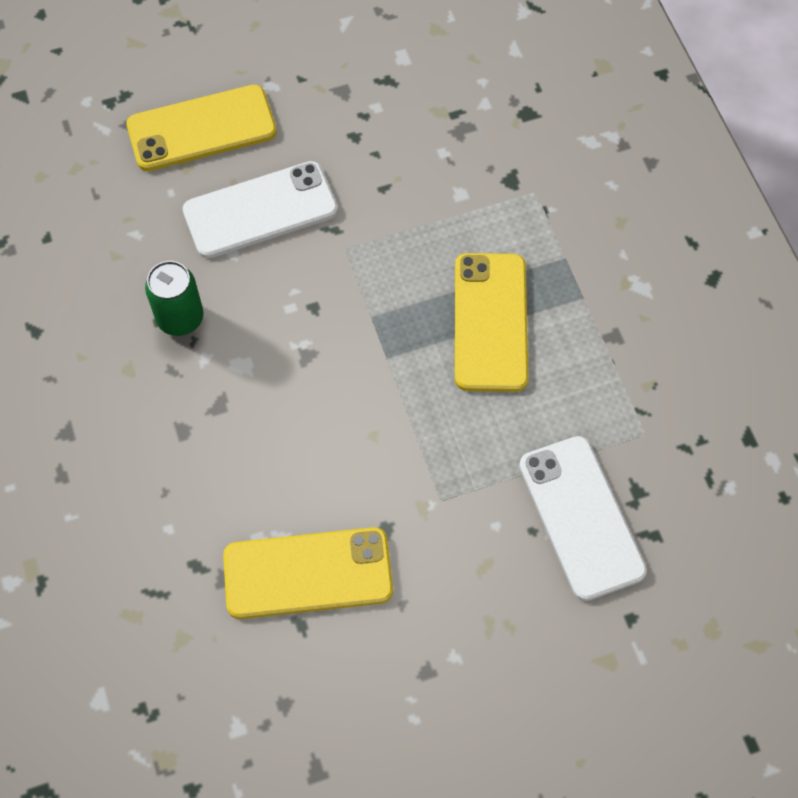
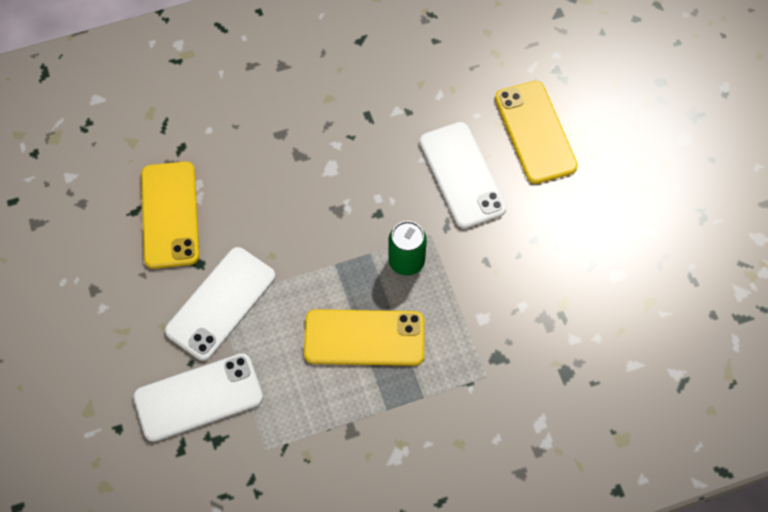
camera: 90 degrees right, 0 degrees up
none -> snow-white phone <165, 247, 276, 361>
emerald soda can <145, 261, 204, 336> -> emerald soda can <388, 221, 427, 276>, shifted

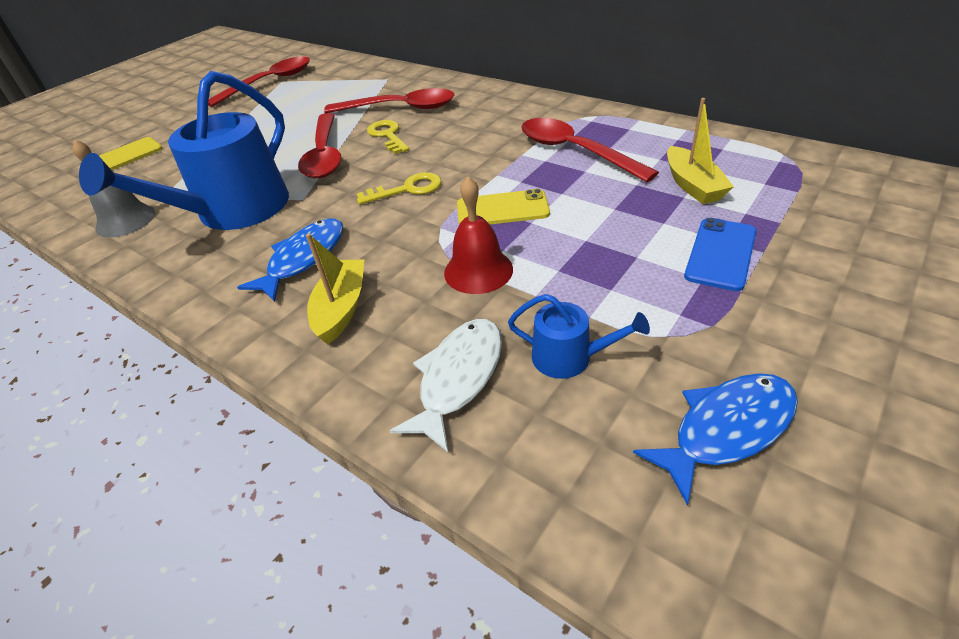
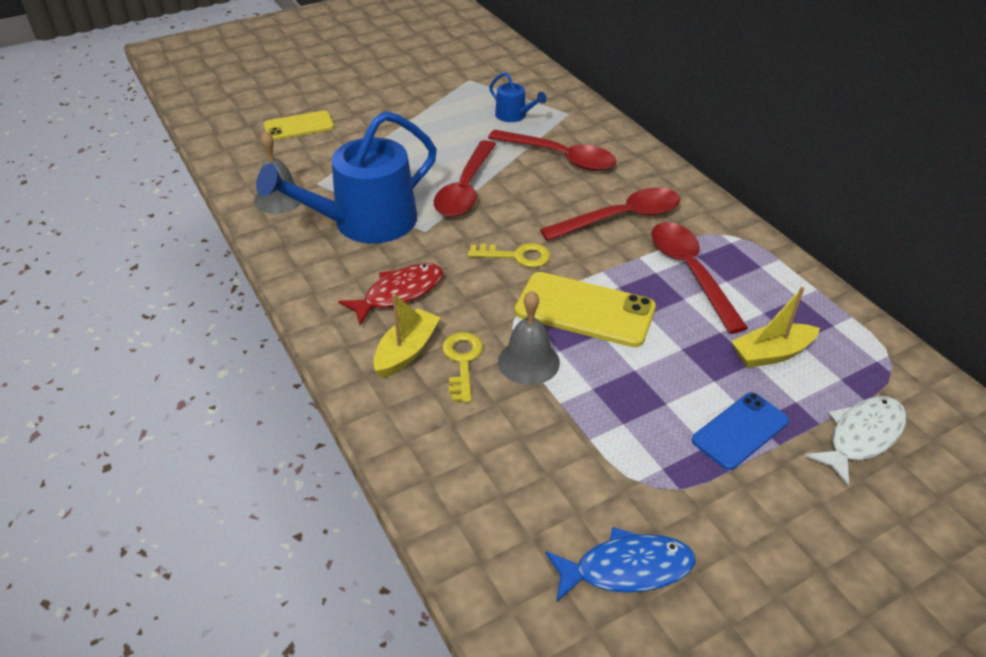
camera: 20 degrees right, 0 degrees up
blue toy fish <237, 218, 343, 302> -> crimson toy fish <338, 263, 443, 325>
golden door key <367, 120, 409, 154> -> golden door key <442, 332, 483, 403>, shifted
blue sprinkling can <508, 294, 650, 379> -> blue sprinkling can <489, 72, 547, 122>, shifted
crimson hand bell <444, 176, 513, 294> -> grey hand bell <498, 291, 560, 385>
golden phone <457, 189, 550, 225> -> golden phone <514, 272, 656, 347>, x1.54
crimson spoon <208, 56, 310, 107> -> crimson spoon <540, 188, 680, 241>, shifted
golden toy boat <667, 98, 734, 204> -> golden toy boat <731, 287, 820, 368>, 60 degrees clockwise
snow-white toy fish <390, 319, 502, 452> -> snow-white toy fish <805, 396, 906, 486>, shifted

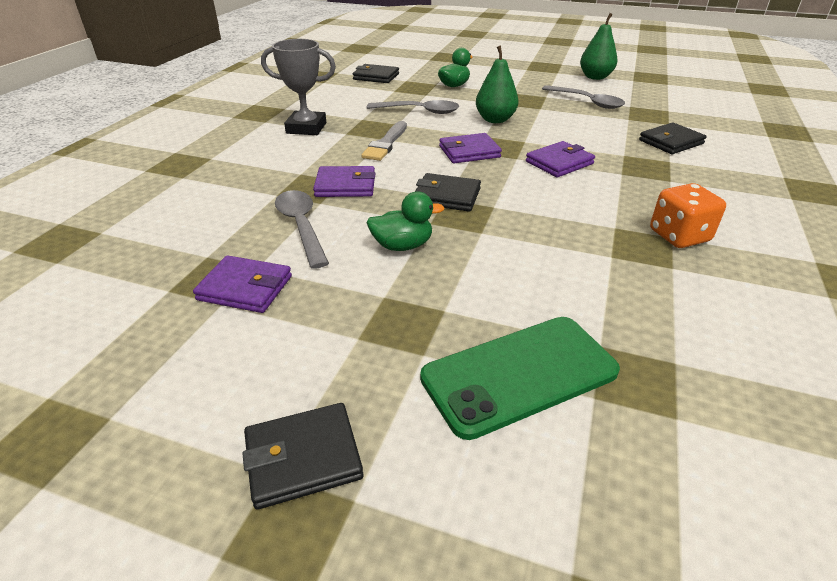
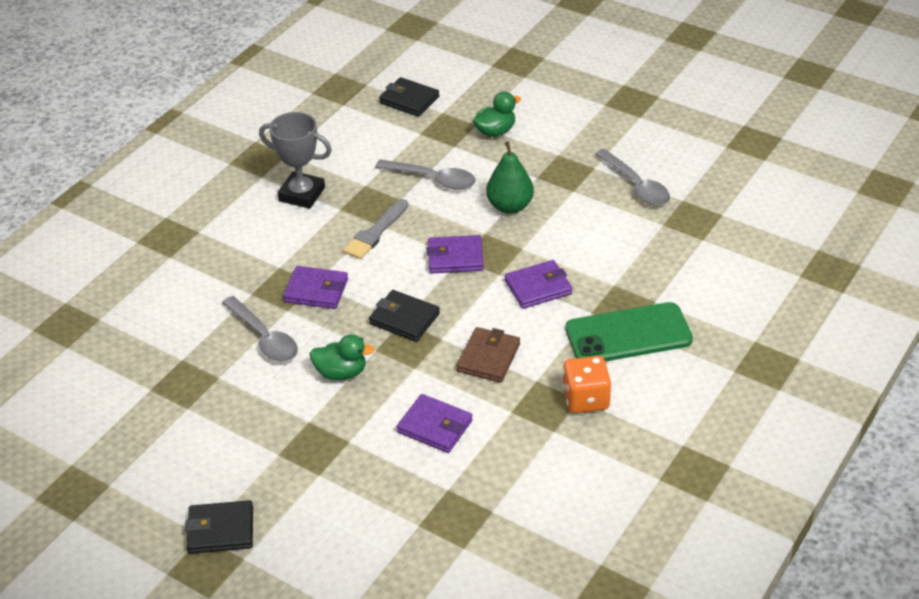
camera: 15 degrees right, 5 degrees up
grey spoon <275, 190, 329, 269> -> grey spoon <222, 296, 298, 362>, 150 degrees clockwise
violet card wallet <193, 255, 292, 313> -> violet card wallet <397, 394, 473, 453>, shifted
none -> russet card wallet <456, 327, 520, 383>
emerald phone <420, 317, 620, 440> -> emerald phone <565, 302, 693, 361>, shifted
emerald toy pear <580, 13, 618, 80> -> none
jet-black card wallet <639, 122, 707, 154> -> none

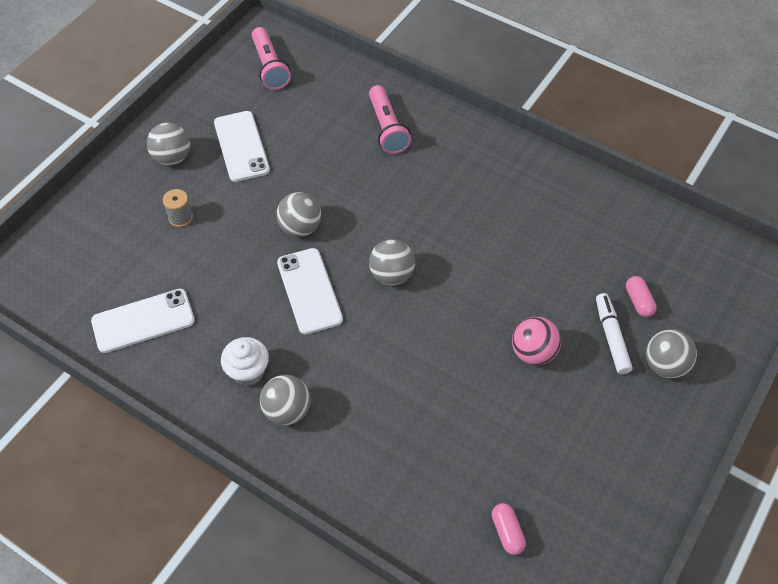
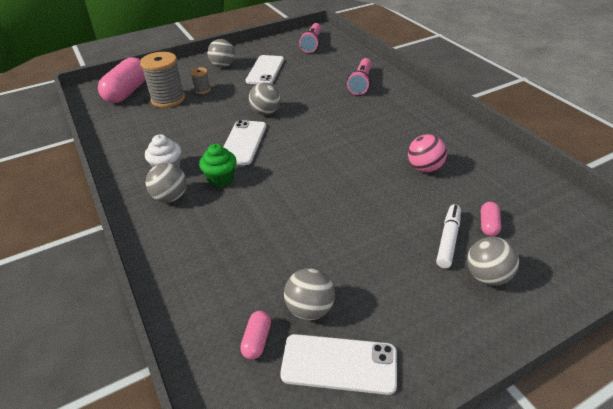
camera: 30 degrees right, 15 degrees down
none -> rosy pill <98, 57, 146, 103>
none -> grey reel of thread <140, 52, 185, 108>
none -> emerald fairy cake <199, 144, 236, 187>
snow-white phone <91, 289, 195, 353> -> snow-white phone <280, 334, 397, 395>, shifted
grey sphere <369, 239, 415, 286> -> grey sphere <284, 268, 335, 320>, shifted
rosy sphere <512, 317, 561, 365> -> rosy sphere <408, 134, 447, 173>, shifted

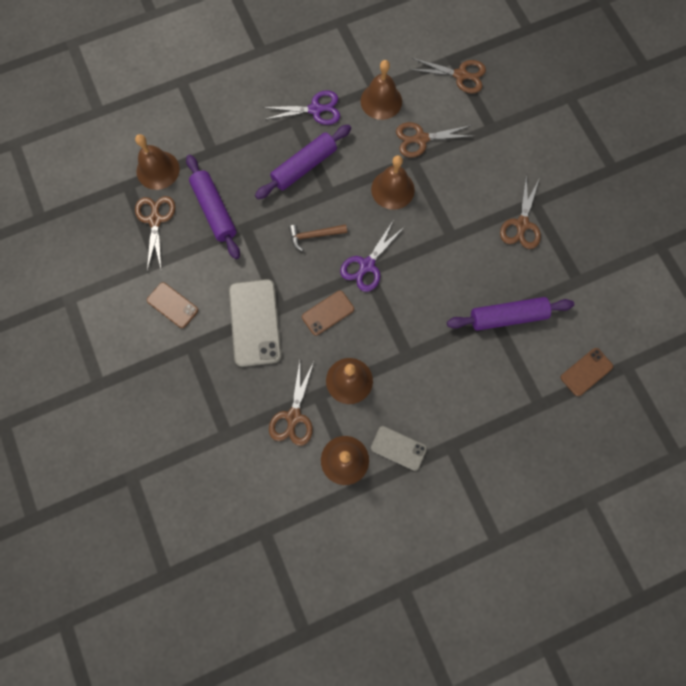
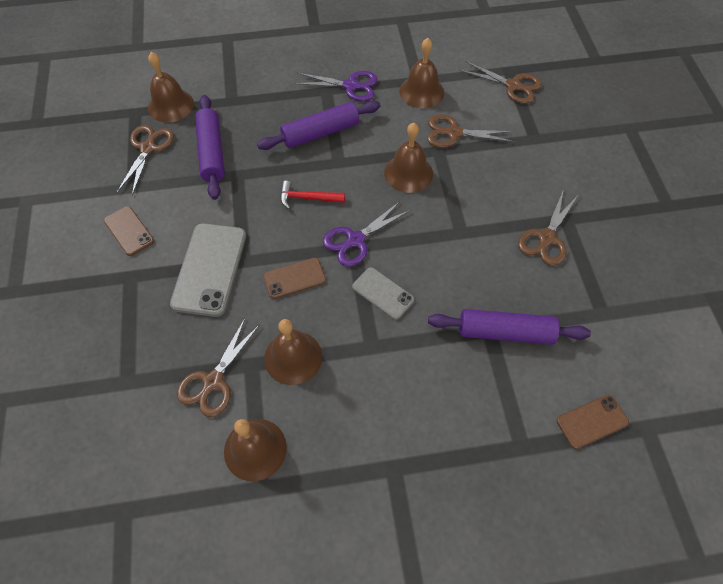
camera: 15 degrees right, 15 degrees down
russet carpenter's hammer <289, 224, 347, 251> -> crimson carpenter's hammer <280, 181, 345, 209>
grey phone <371, 426, 427, 471> -> grey phone <352, 267, 414, 320>, shifted

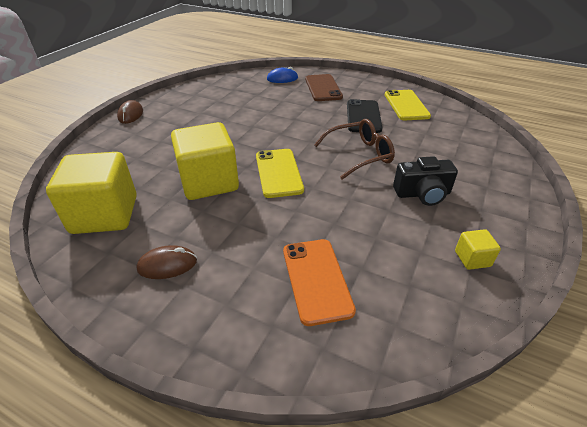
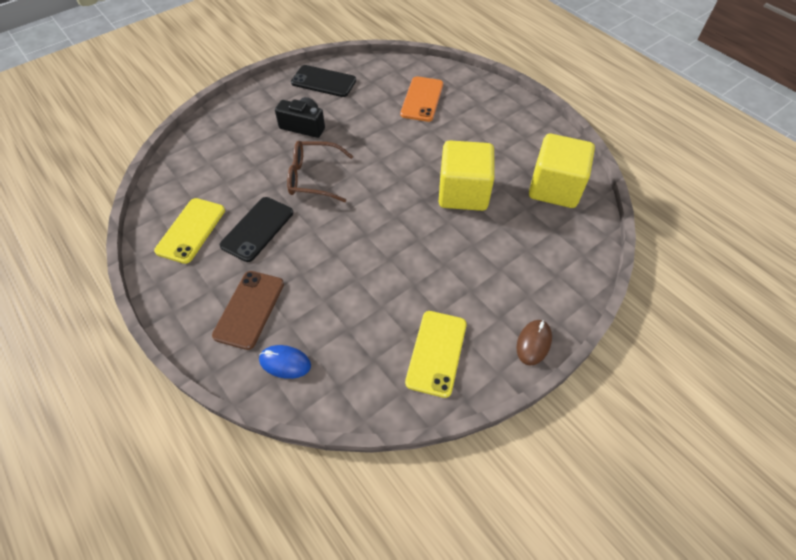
camera: 155 degrees left, 15 degrees up
golden solid cube <455, 229, 501, 270> -> jet-black phone <291, 65, 356, 97>
golden phone <256, 149, 304, 198> -> golden phone <405, 311, 467, 398>, shifted
russet mouse <136, 245, 197, 279> -> none

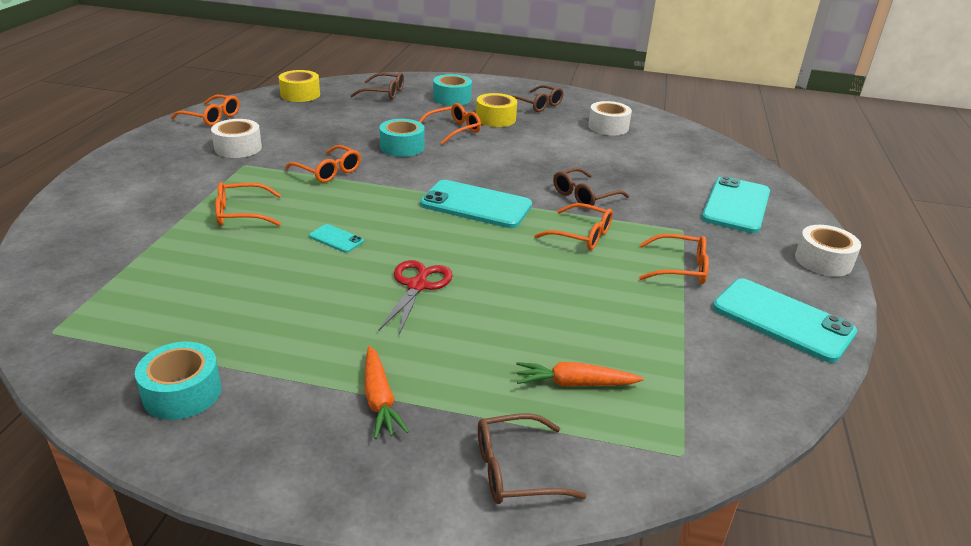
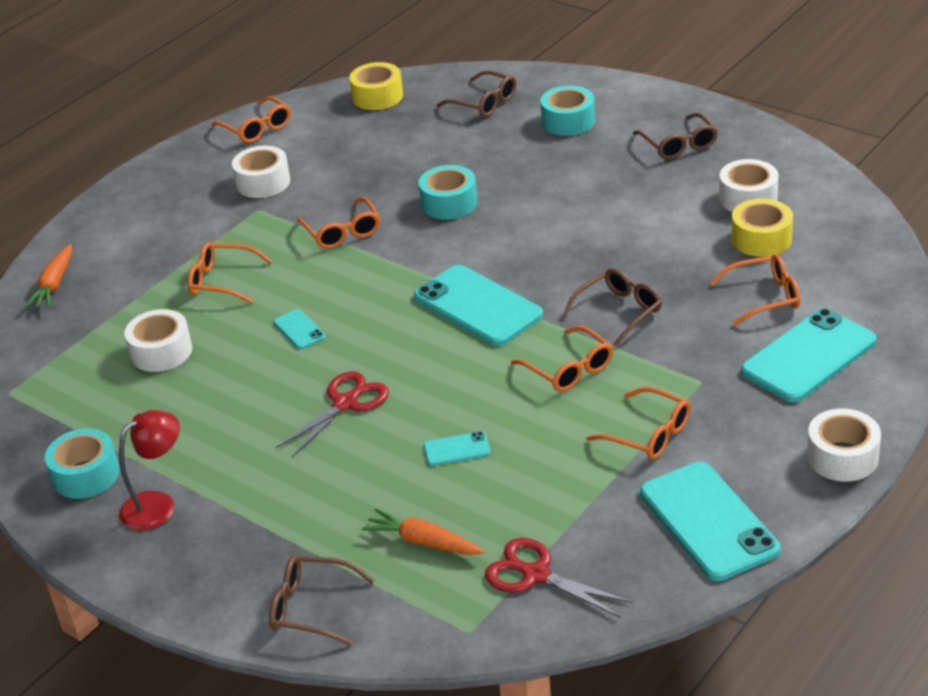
camera: 30 degrees right, 5 degrees up
orange root vegetable <365, 346, 409, 439> -> orange root vegetable <25, 244, 72, 308>, shifted
none -> crimson lamp <119, 410, 180, 530>
none -> snow-white sticky tape <124, 309, 192, 372>
none -> aqua phone <424, 431, 490, 466>
none -> crimson scissors <485, 538, 632, 618>
russet glasses <553, 168, 629, 206> -> russet glasses <562, 268, 662, 347>, 150 degrees clockwise
orange glasses <419, 103, 481, 144> -> orange glasses <710, 254, 801, 326>, shifted
golden sticky tape <476, 93, 517, 127> -> golden sticky tape <732, 198, 793, 257>, shifted

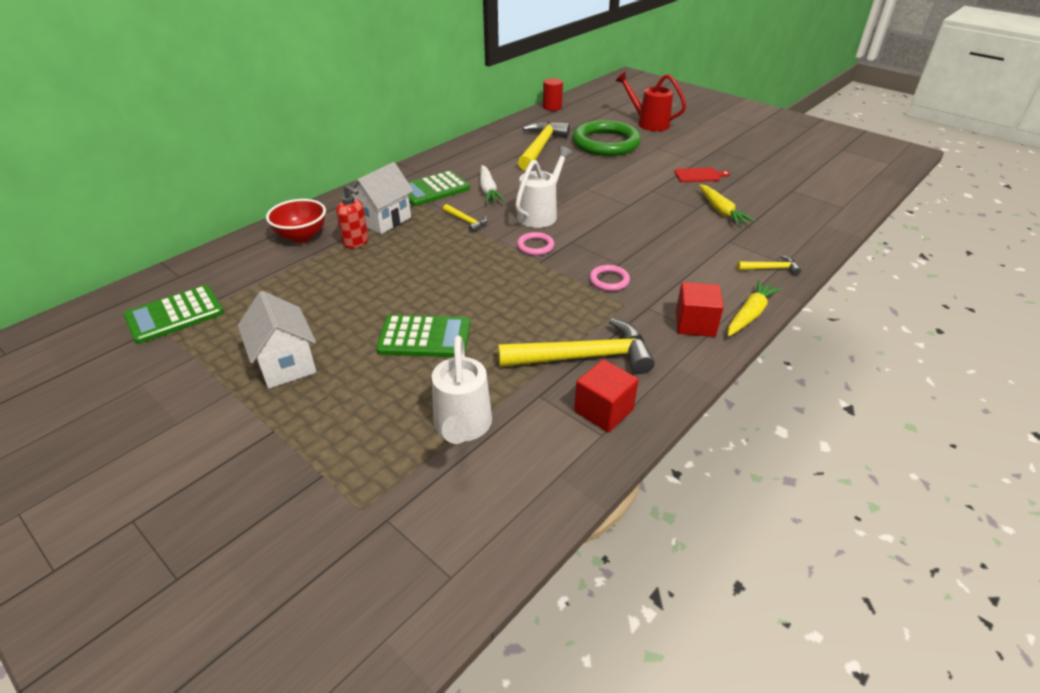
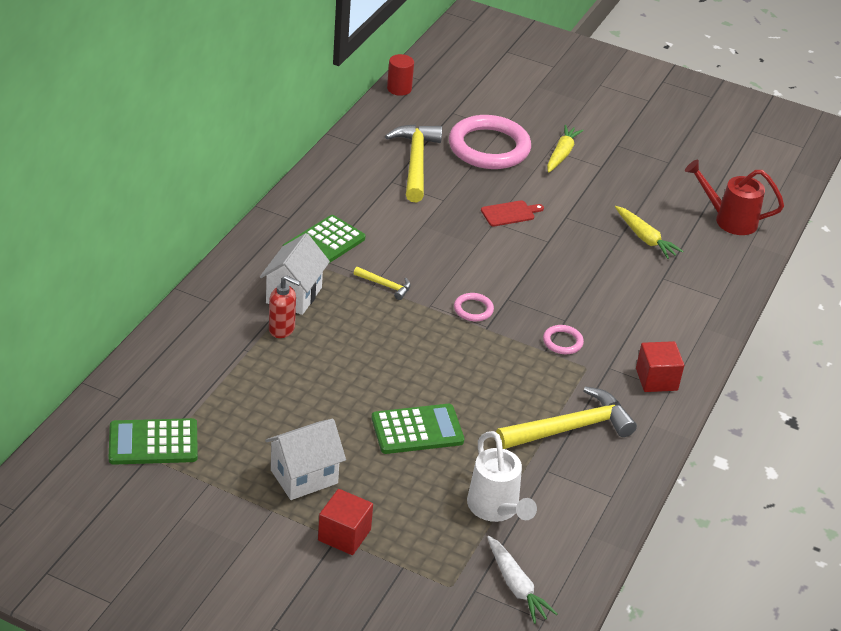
camera: 20 degrees left, 0 degrees up
emerald adding machine <123, 285, 224, 344> -> emerald adding machine <109, 418, 198, 465>, 45 degrees clockwise
snow-white house <238, 291, 316, 389> -> snow-white house <265, 419, 346, 500>, 75 degrees counterclockwise
crimson solid cube <574, 359, 639, 433> -> crimson solid cube <318, 489, 373, 555>, shifted
emerald hoop <572, 120, 641, 156> -> rosy hoop <449, 115, 531, 169>
crimson cutting board <674, 168, 730, 182> -> crimson cutting board <481, 200, 544, 226>, shifted
snow-white root vegetable <480, 165, 505, 203> -> snow-white root vegetable <487, 536, 558, 624>, shifted
golden root vegetable <728, 280, 781, 336> -> golden root vegetable <547, 125, 584, 173>, shifted
crimson sprinkling can <615, 72, 686, 131> -> crimson sprinkling can <685, 159, 784, 235>, shifted
crimson serving bowl <266, 199, 326, 243> -> none
snow-white sprinkling can <515, 146, 573, 228> -> none
golden carpenter's hammer <737, 255, 801, 275> -> none

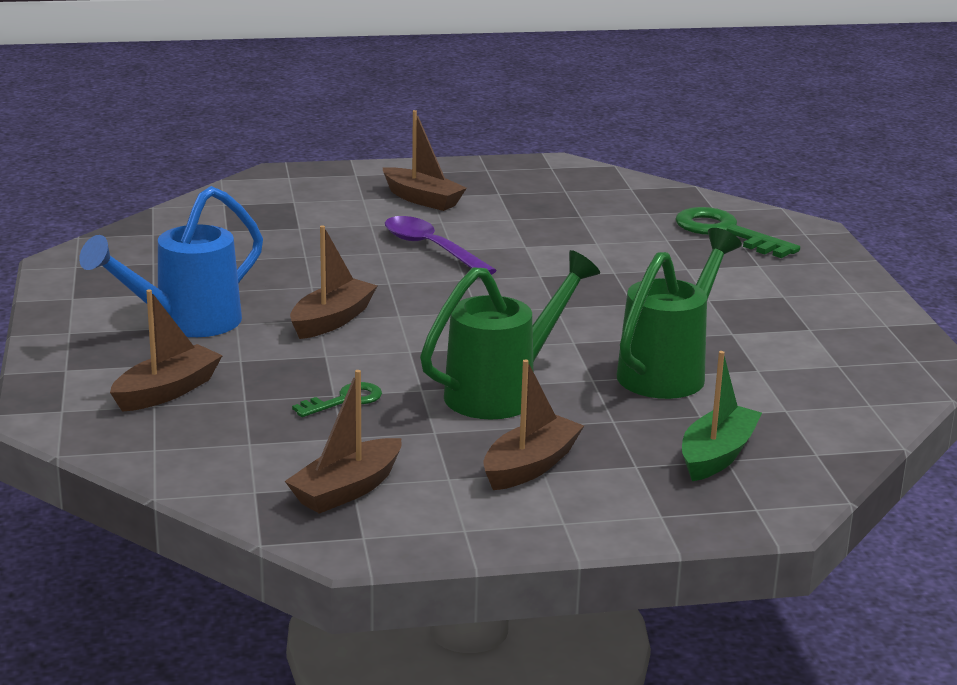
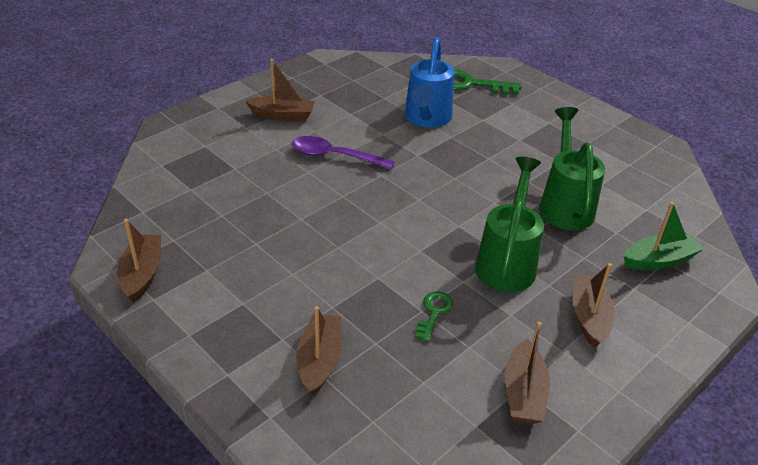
camera: 35 degrees left, 15 degrees up
russet toy boat <290, 225, 377, 339> -> russet toy boat <117, 219, 161, 303>, shifted
blue sprinkling can <79, 186, 263, 337> -> blue sprinkling can <405, 37, 454, 128>, shifted
emerald toy boat <682, 351, 762, 481> -> emerald toy boat <623, 202, 703, 270>, 75 degrees clockwise

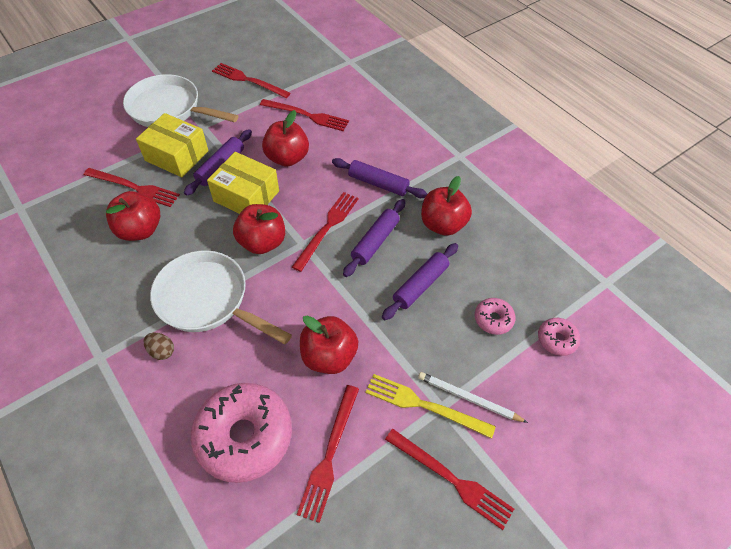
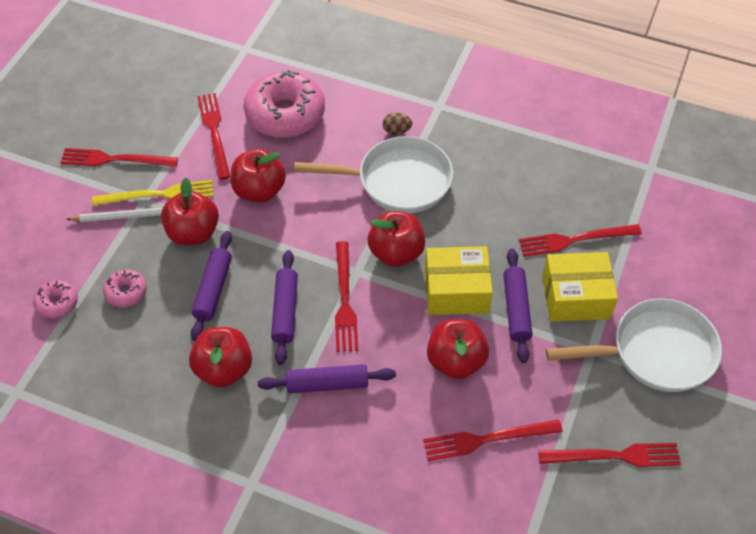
camera: 150 degrees right, 0 degrees up
crimson apple fruit <106, 191, 160, 241> -> crimson apple fruit <161, 178, 219, 245>, shifted

